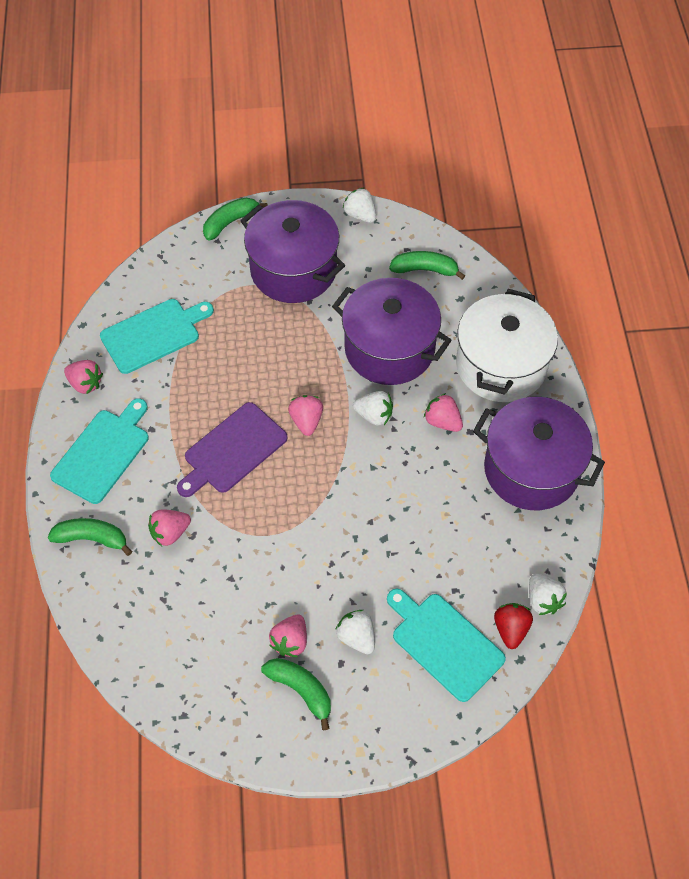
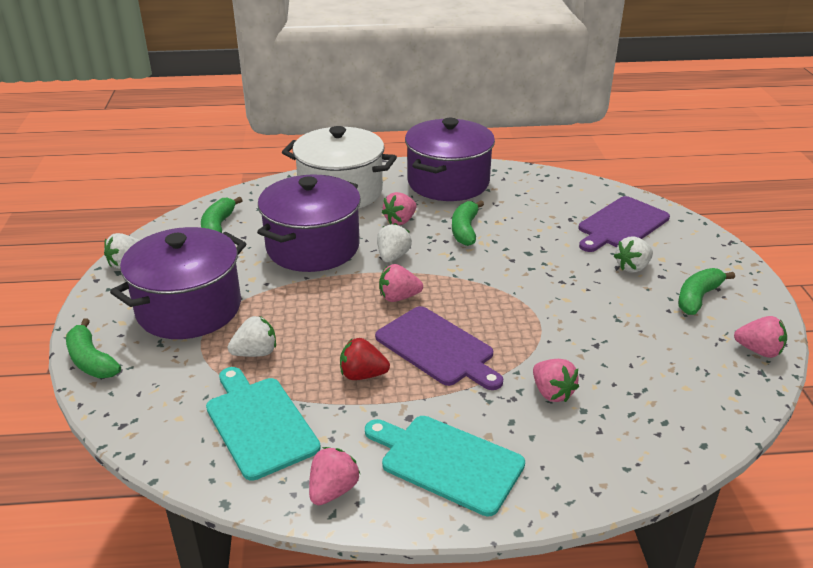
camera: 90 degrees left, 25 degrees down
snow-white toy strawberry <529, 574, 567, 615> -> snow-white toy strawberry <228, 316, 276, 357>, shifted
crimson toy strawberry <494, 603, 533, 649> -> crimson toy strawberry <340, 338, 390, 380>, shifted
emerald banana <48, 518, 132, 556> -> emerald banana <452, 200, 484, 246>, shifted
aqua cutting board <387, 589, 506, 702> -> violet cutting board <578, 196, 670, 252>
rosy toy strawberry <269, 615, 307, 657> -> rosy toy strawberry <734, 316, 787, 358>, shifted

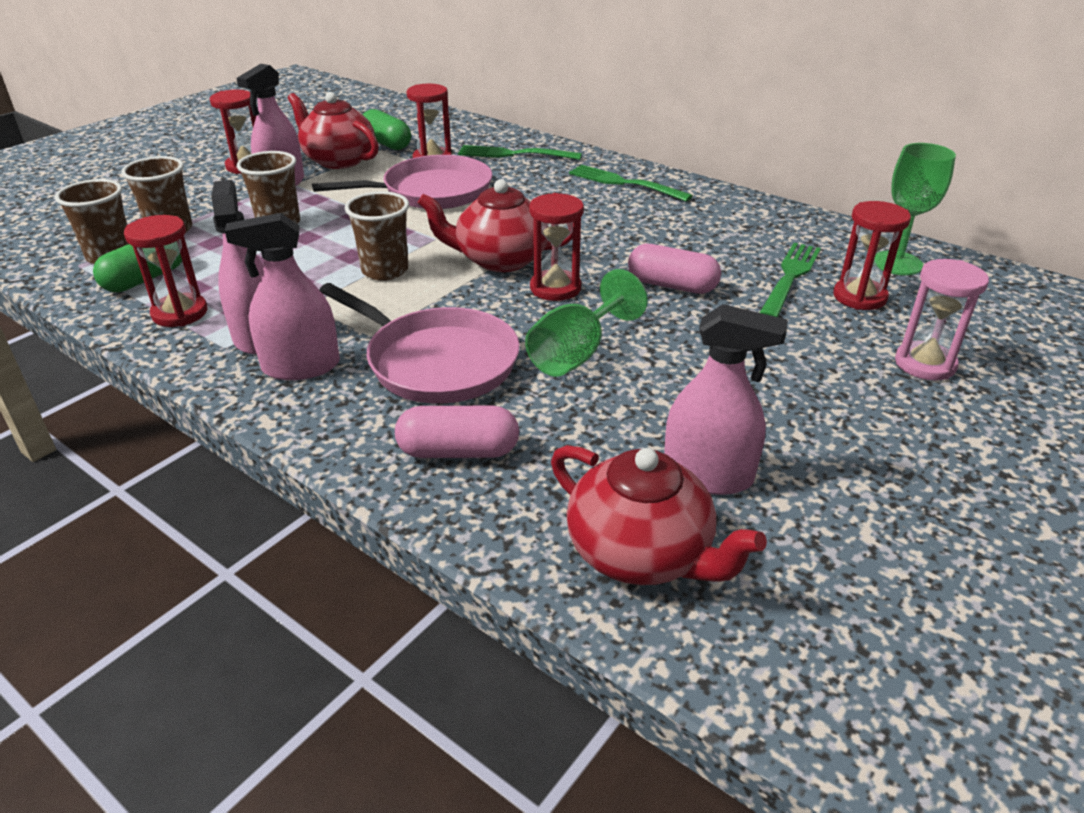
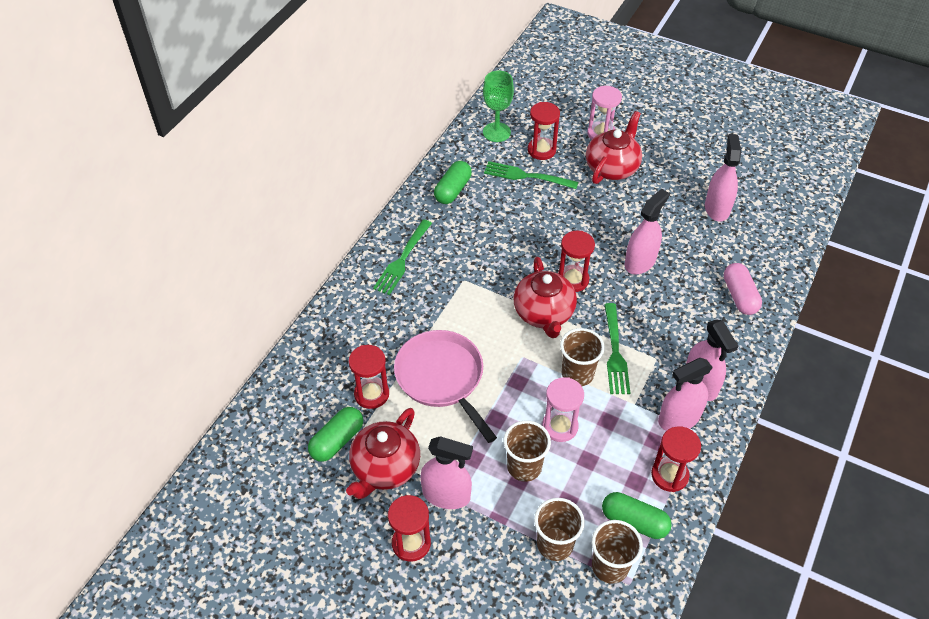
camera: 100 degrees left, 15 degrees up
none -> emerald pill <434, 161, 472, 204>
none -> rosy sandglass <542, 377, 584, 442>
crimson china teapot <551, 445, 767, 585> -> crimson china teapot <586, 111, 642, 184>, shifted
emerald table fork <458, 145, 582, 160> -> emerald table fork <604, 303, 630, 394>, shifted
emerald goblet <525, 269, 648, 377> -> rosy spray cleaner <625, 189, 669, 274>
rosy skillet <320, 283, 520, 404> -> none
rosy pill <628, 244, 721, 294> -> none

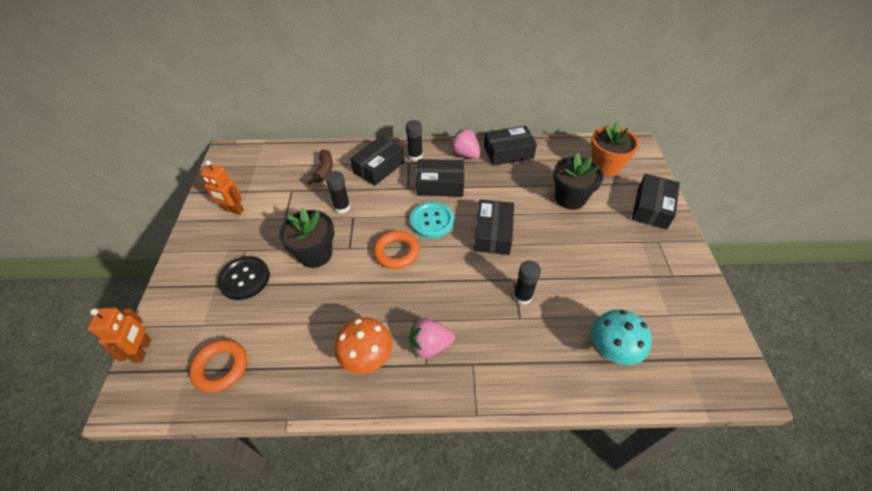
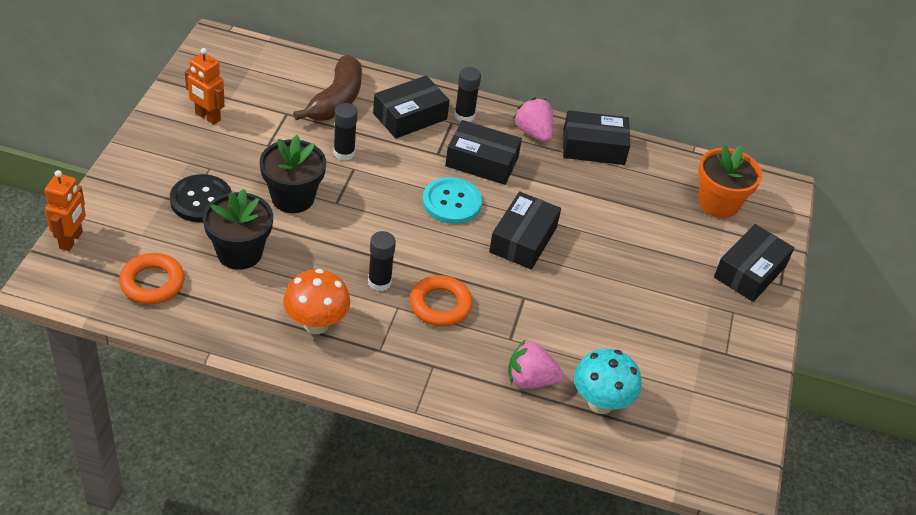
camera: 10 degrees right, 5 degrees down
jet-black potted plant <553, 153, 604, 210> -> jet-black potted plant <203, 189, 273, 270>, shifted
russet banana <307, 150, 333, 185> -> russet banana <293, 55, 362, 121>, x1.61
jet-black glue <513, 261, 541, 305> -> jet-black glue <368, 231, 396, 291>, shifted
orange hoop <373, 231, 419, 269> -> orange hoop <410, 275, 473, 327>, shifted
rosy toy strawberry <410, 318, 455, 358> -> rosy toy strawberry <508, 340, 563, 389>, shifted

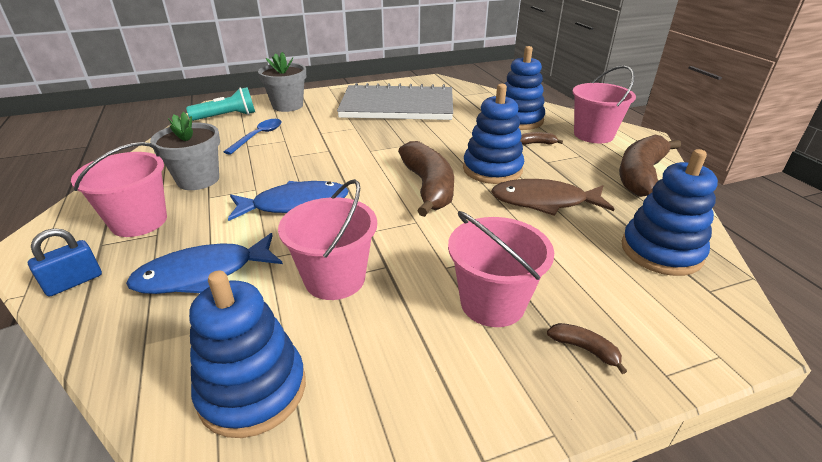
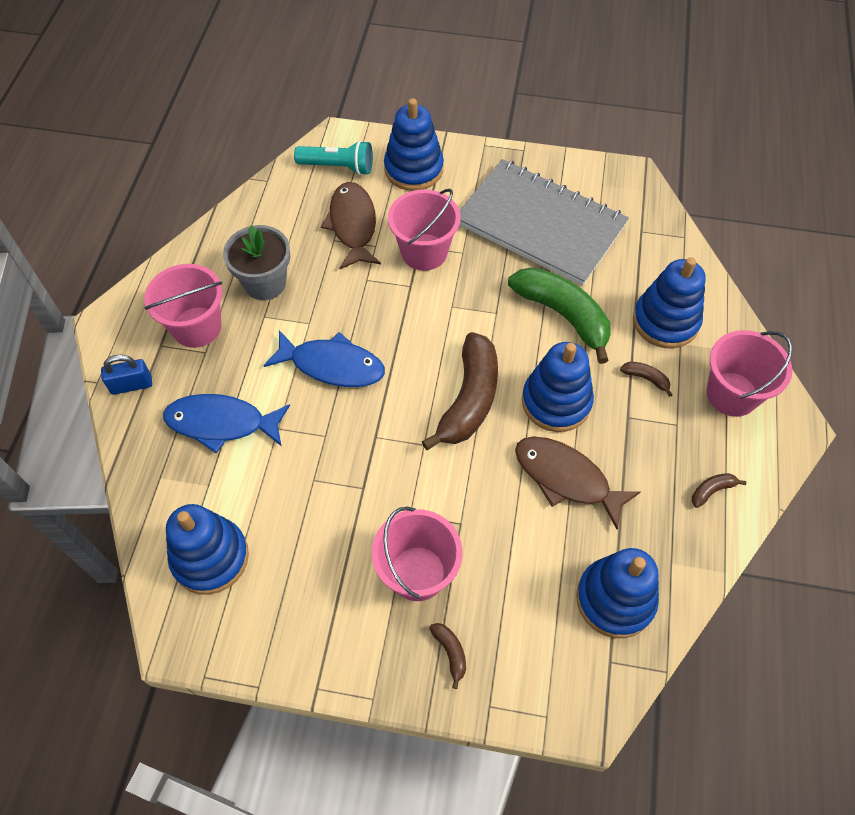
camera: 30 degrees right, 25 degrees up
blue spoon <224, 119, 281, 155> -> russet toy fish <321, 182, 381, 269>
grey potted plant <258, 52, 306, 112> -> blue stacking rings <384, 98, 444, 191>
rosy sand bucket <278, 179, 377, 300> -> rosy sand bucket <388, 189, 461, 271>, shifted
none -> emerald banana <508, 267, 611, 364>
russet banana <619, 135, 681, 197> -> russet banana <692, 473, 746, 508>, x0.41

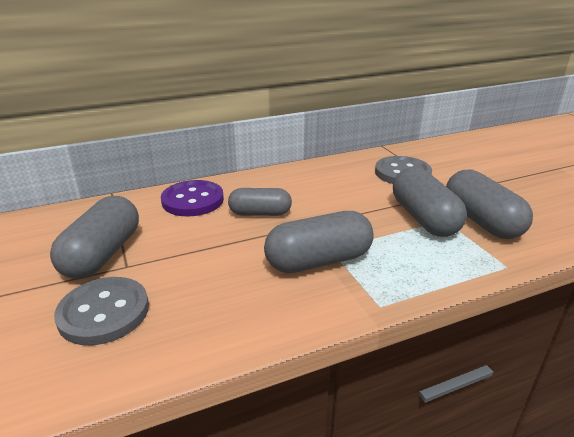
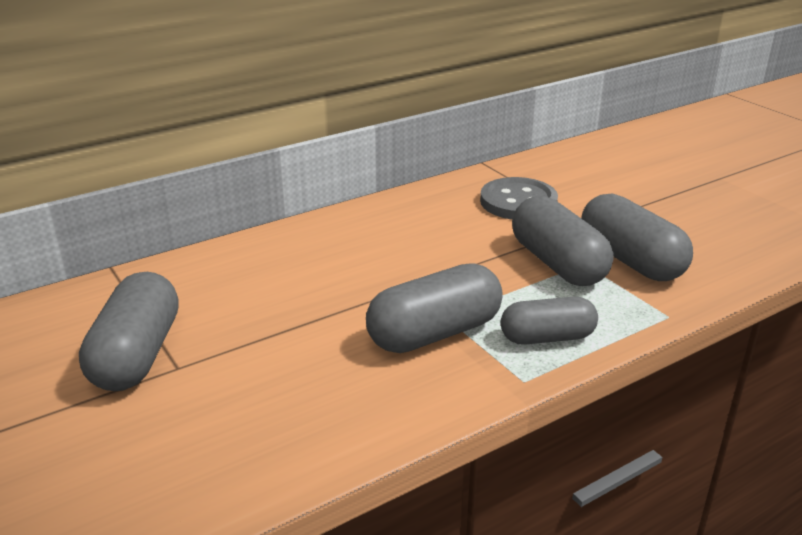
camera: 10 degrees left, 0 degrees up
grey pill <228, 188, 292, 216> -> grey pill <501, 297, 598, 345>, shifted
grey sewing button <54, 277, 149, 345> -> none
violet sewing button <161, 180, 224, 216> -> none

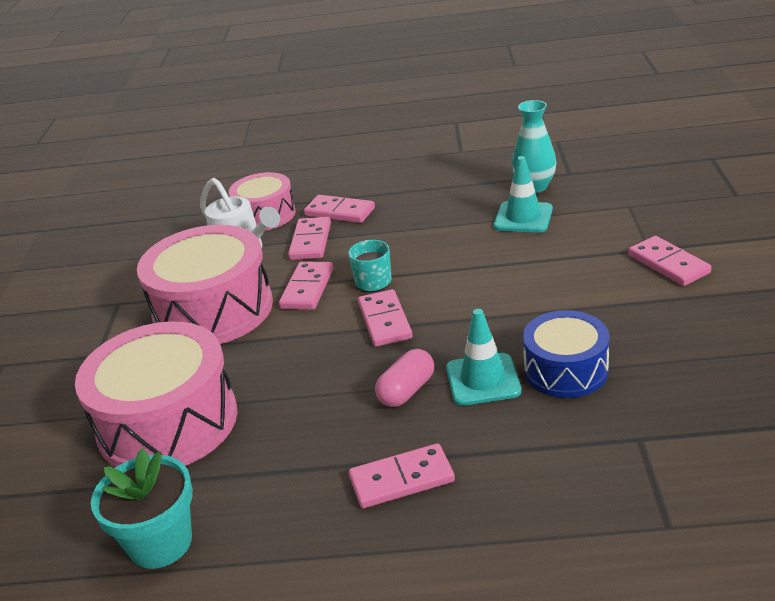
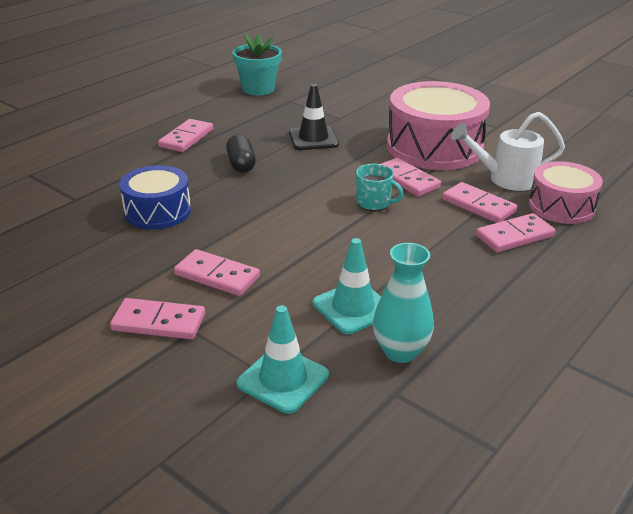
camera: 125 degrees right, 0 degrees up
rosy domino tile <358, 289, 413, 347> -> rosy domino tile <174, 249, 260, 296>, shifted
rosy pill <375, 349, 434, 407> -> jet-black pill <226, 135, 256, 173>
aqua road cone <446, 309, 521, 406> -> aqua road cone <236, 305, 329, 414>, shifted
none -> jet-black road cone <289, 84, 339, 150>
rosy drum <75, 321, 238, 467> -> none

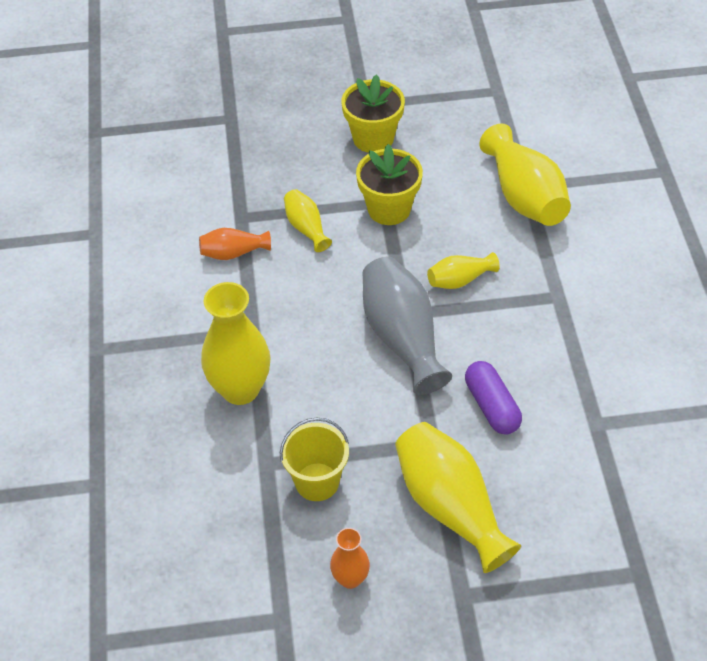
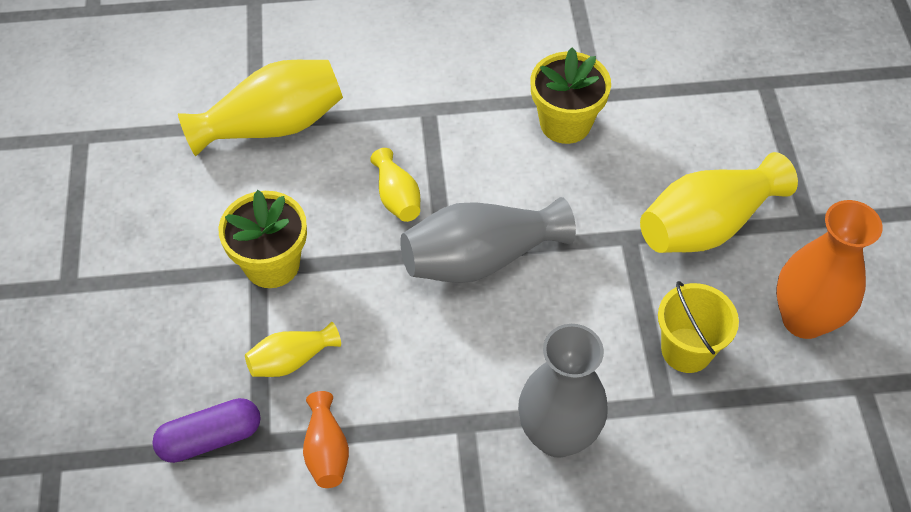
camera: 90 degrees left, 5 degrees up
violet pill <465, 361, 522, 434> -> violet pill <152, 398, 261, 463>, shifted
golden flower vase <201, 282, 270, 405> -> grey flower vase <518, 324, 608, 458>
golden potted plant <341, 74, 405, 153> -> golden potted plant <531, 47, 611, 144>, shifted
orange flower vase <330, 528, 370, 589> -> orange flower vase <776, 200, 883, 339>, x1.91

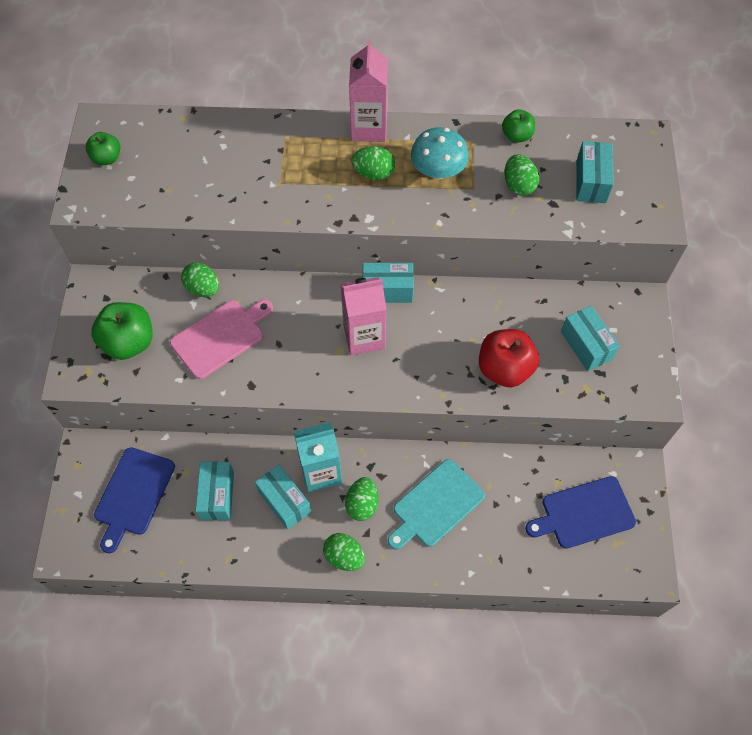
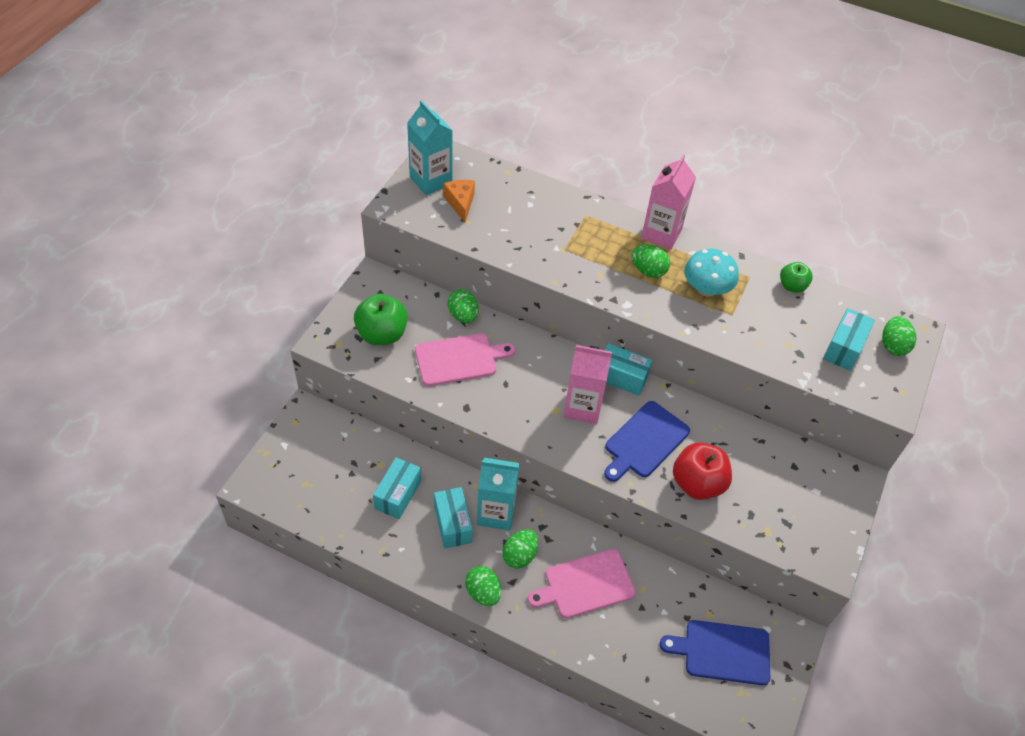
camera: 20 degrees right, 10 degrees down
emerald apple fruit <86, 132, 120, 165> -> aqua juice carton <407, 100, 453, 195>
none -> orange cheese <443, 180, 475, 223>
aqua cutting board <388, 459, 485, 550> -> rosy cutting board <527, 549, 636, 618>
blue cutting board <94, 447, 175, 553> -> blue cutting board <604, 401, 690, 482>, shifted
emerald toy egg <505, 154, 540, 196> -> emerald toy egg <882, 316, 917, 356>, shifted
aqua box <561, 306, 620, 371> -> none

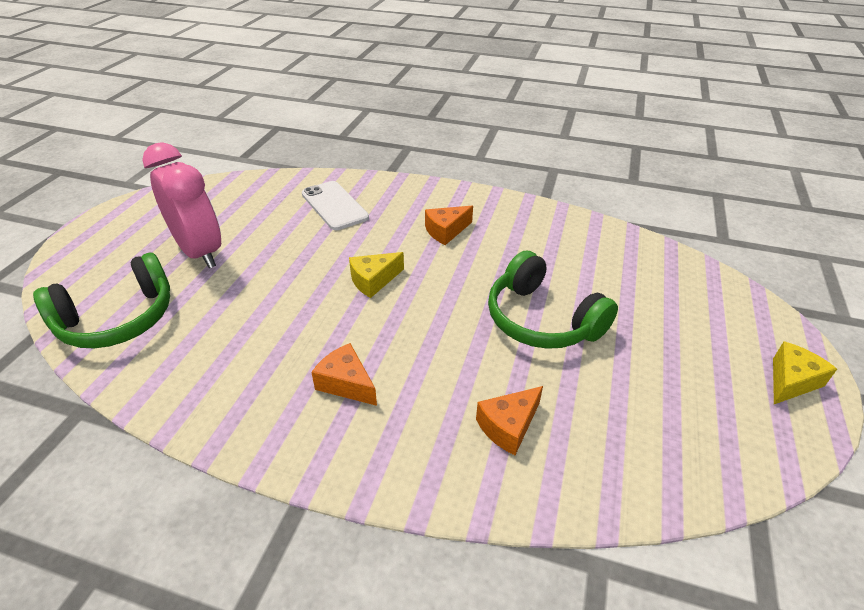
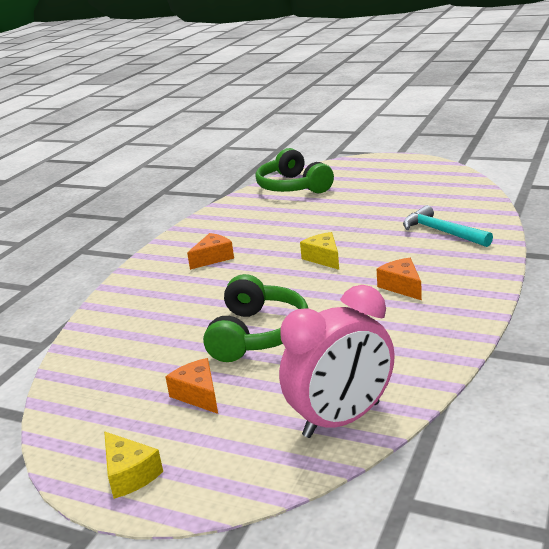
camera: 100 degrees right, 15 degrees down
orange cheese <476, 386, 543, 455> -> orange cheese <166, 358, 218, 414>, shifted
emerald over-ear headphones <488, 251, 618, 349> -> emerald over-ear headphones <203, 274, 309, 362>, 135 degrees clockwise
rosy clock <142, 142, 221, 268> -> rosy clock <279, 285, 395, 438>, shifted
snow-white phone <302, 181, 369, 230> -> aqua carpenter's hammer <403, 205, 493, 247>

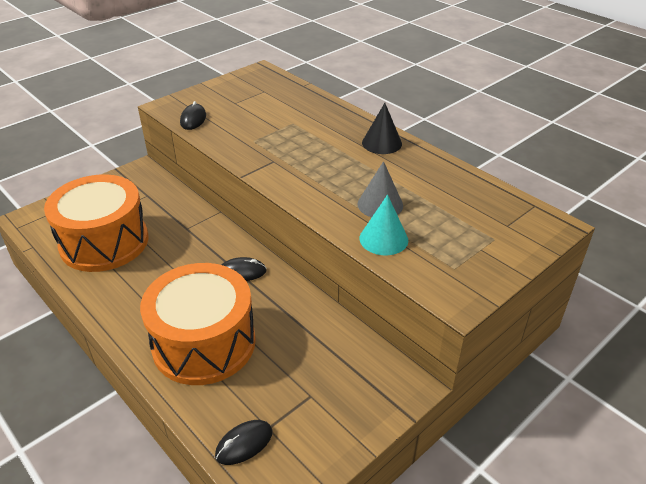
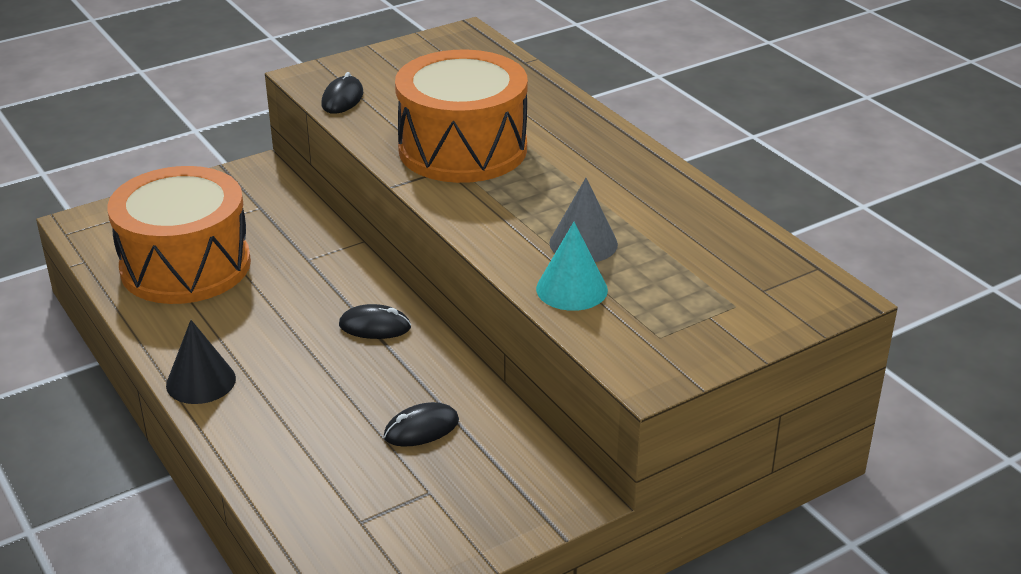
camera: 10 degrees right, 5 degrees down
jet-black cone <362, 103, 402, 154> -> jet-black cone <166, 320, 236, 404>, shifted
jet-black mouse <215, 420, 272, 465> -> jet-black mouse <384, 402, 459, 447>, shifted
orange drum <140, 263, 256, 385> -> orange drum <395, 50, 528, 183>, shifted

